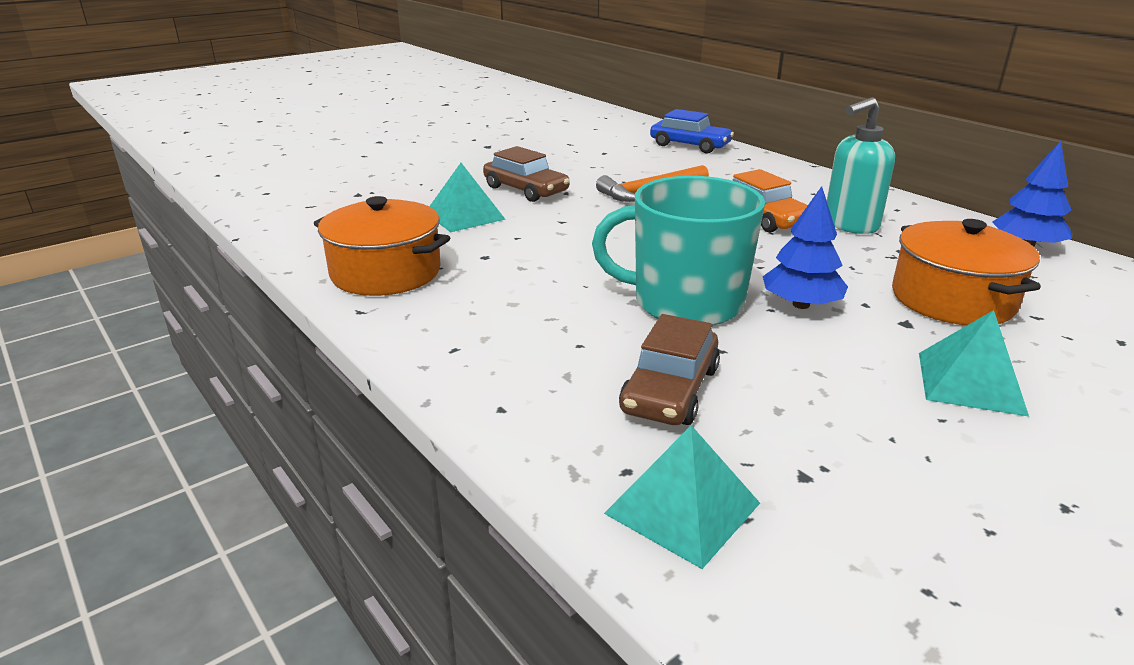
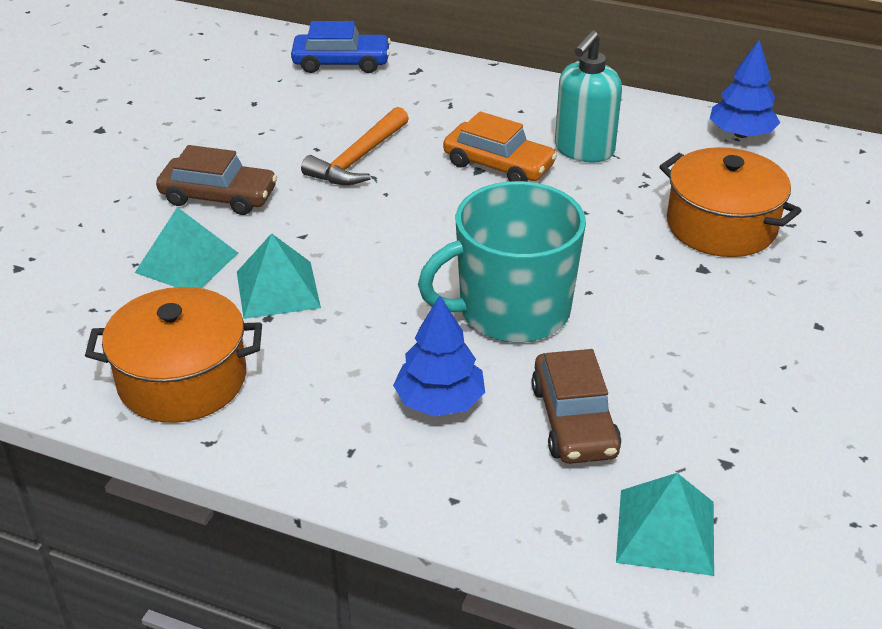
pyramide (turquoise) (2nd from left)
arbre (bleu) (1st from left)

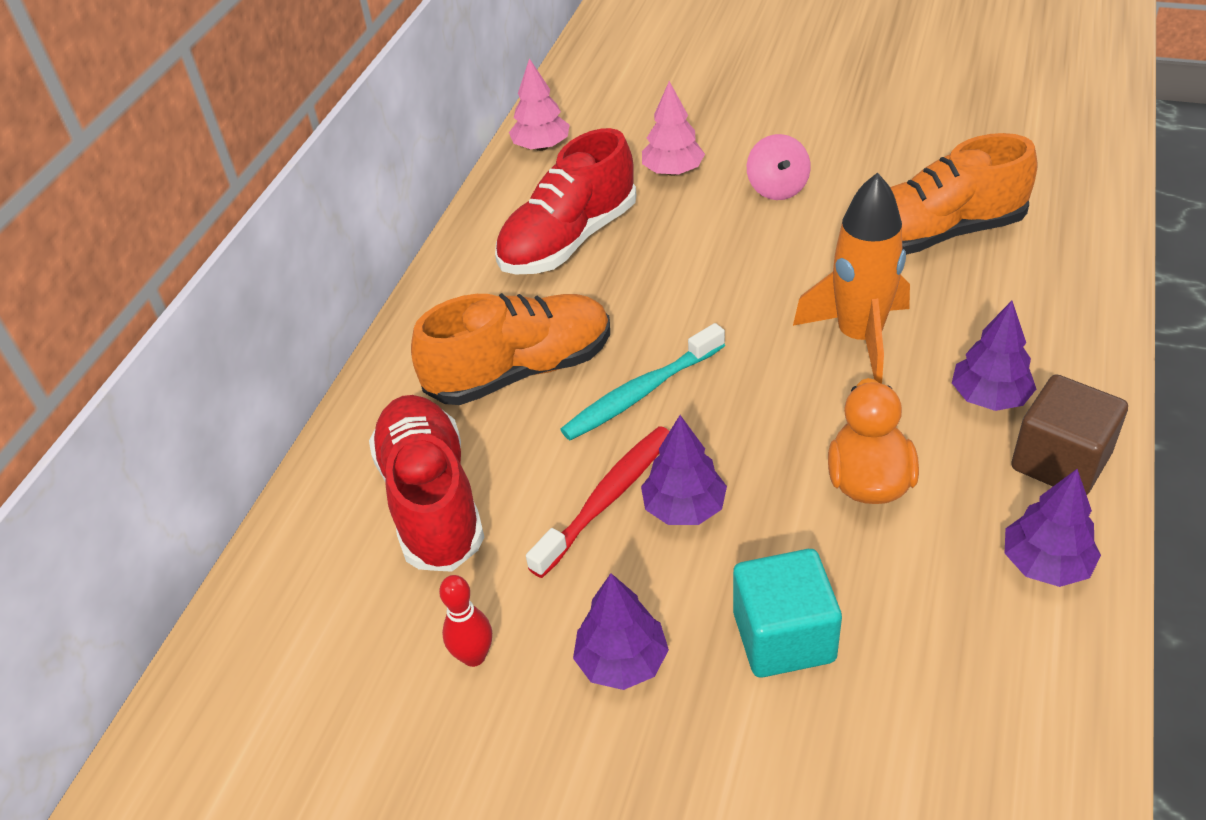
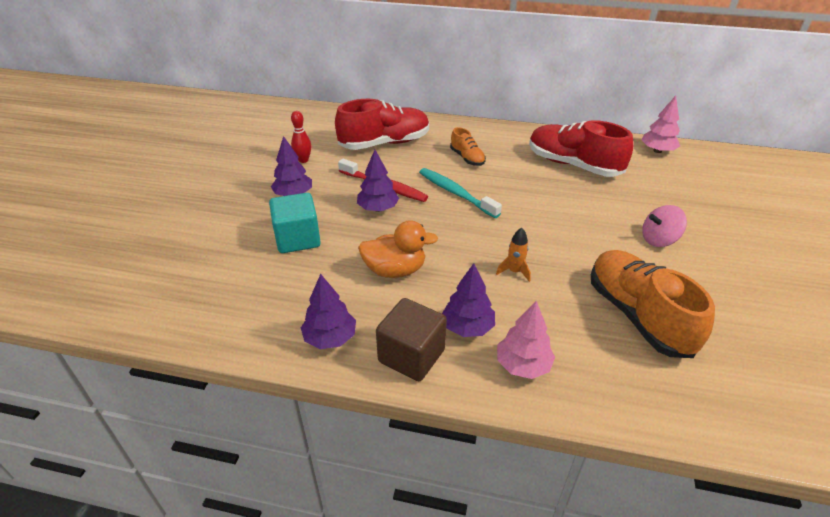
chaussure (orange) (1st from left)
fusée (orange)
arbre (rose) (1st from left)

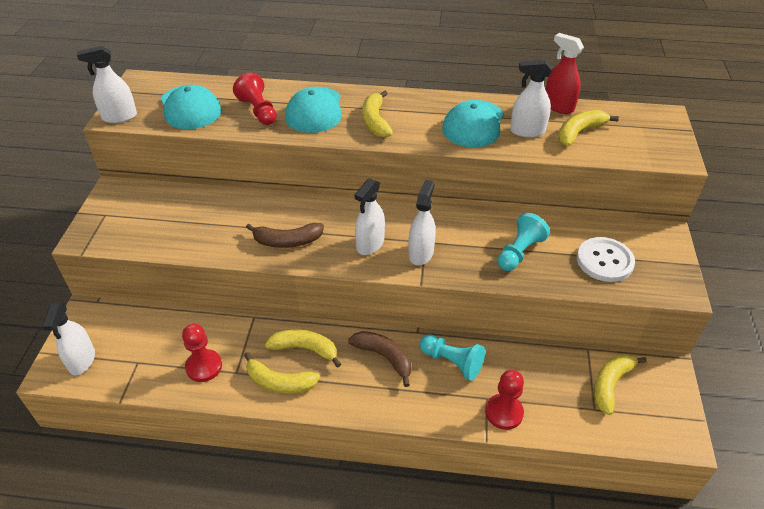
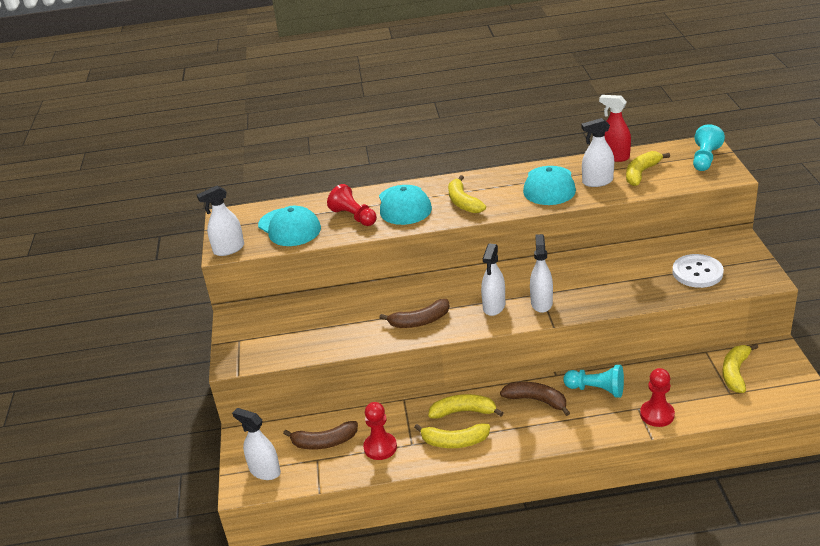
vaporisateur (blanc) (2nd from left)
banane (marron) (1st from left)
pion (turquoise) (2nd from left)

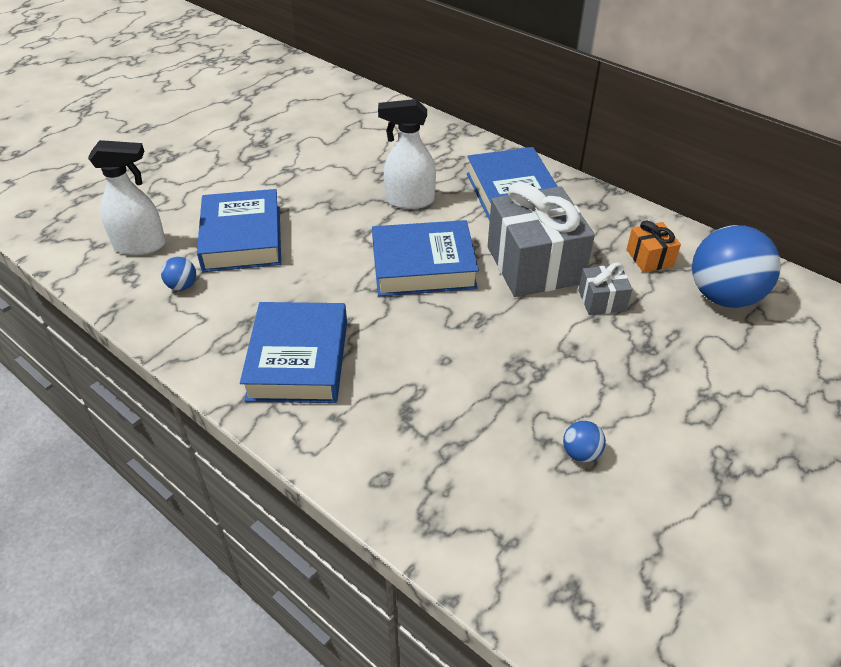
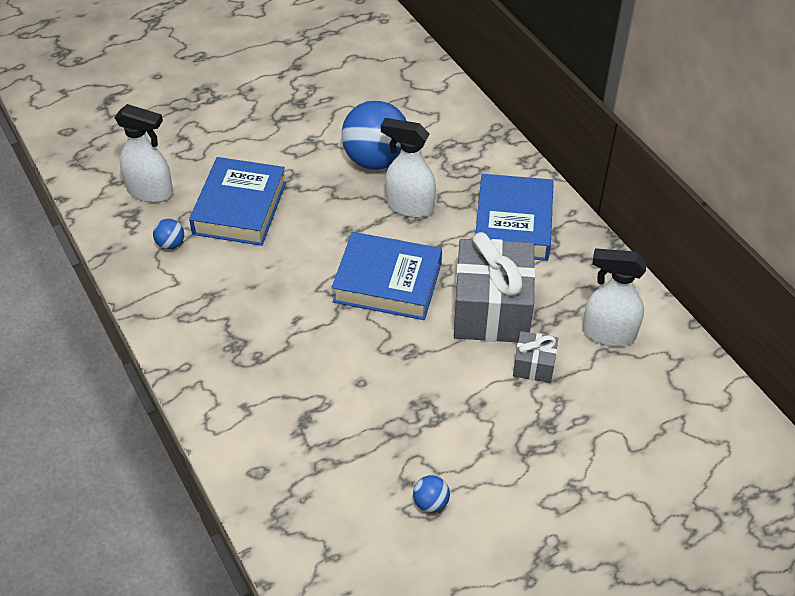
balle (bleu) (2nd from left)
vaporisateur (blanc) (3rd from left)
livre (bleu) (2nd from left in the first image)

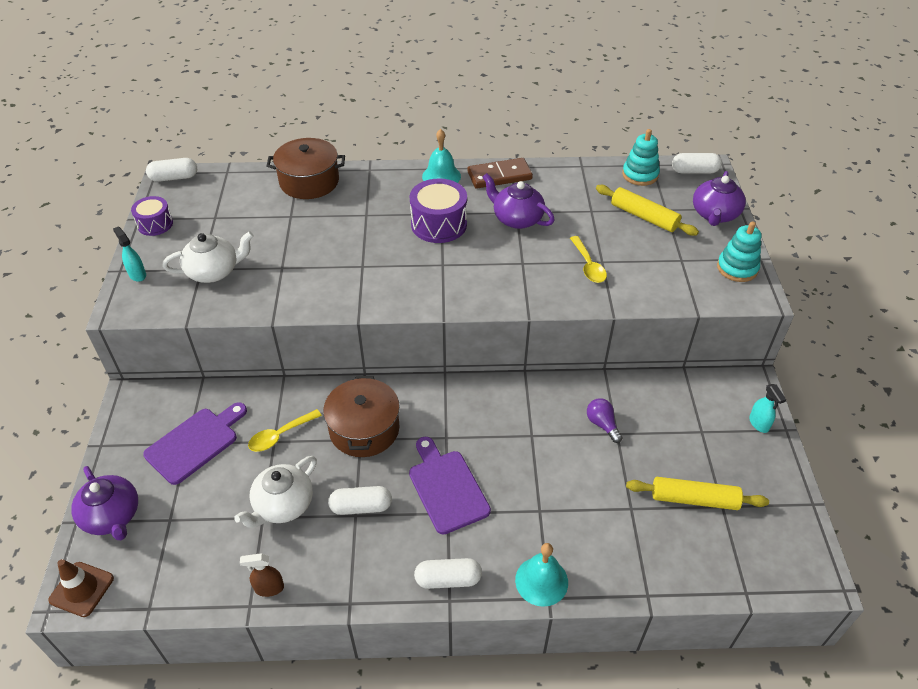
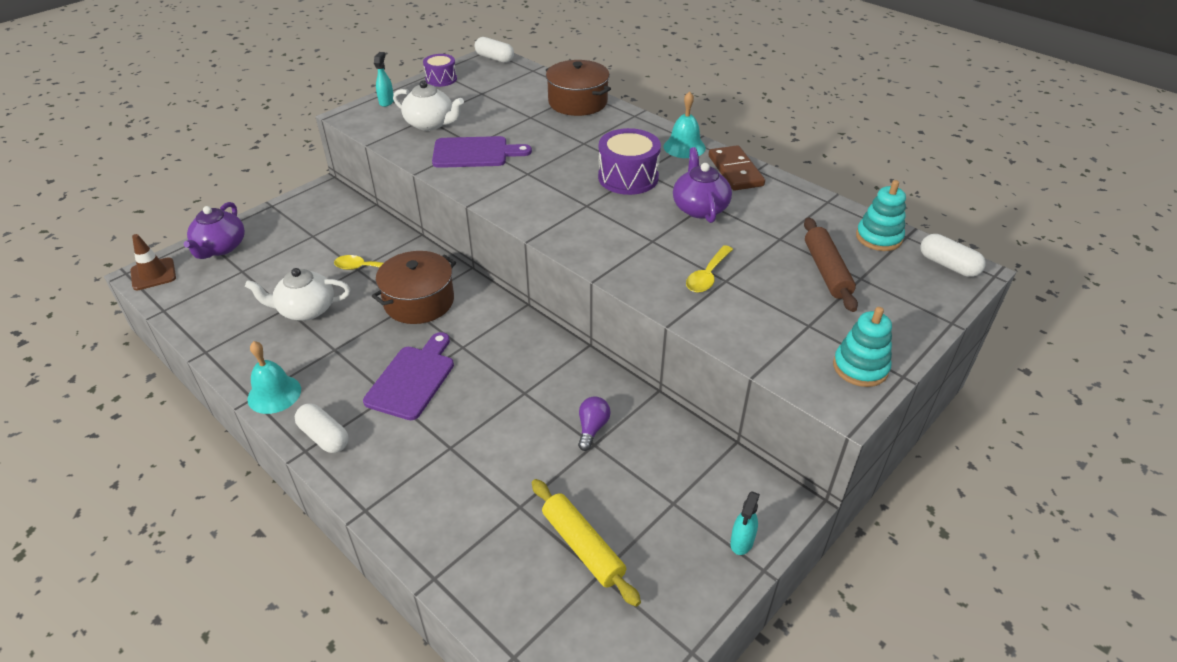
cloche (turquoise) (1st from left)
planche à découper (violet) (2nd from left)
domino (marron)
rouleau à pâtisserie (marron)
vaporisateur (marron)
gélule (blanc) (2nd from left in the first image)
théière (violet) (3rd from left in the first image)

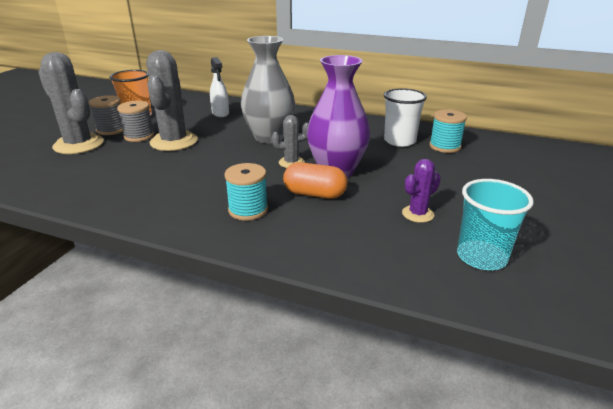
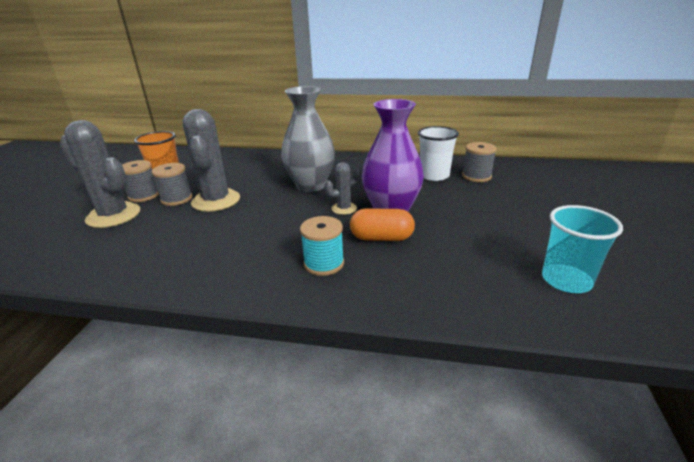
bobine (gris) (3rd from left)
vaporisateur (blanc)
cactus (violet)

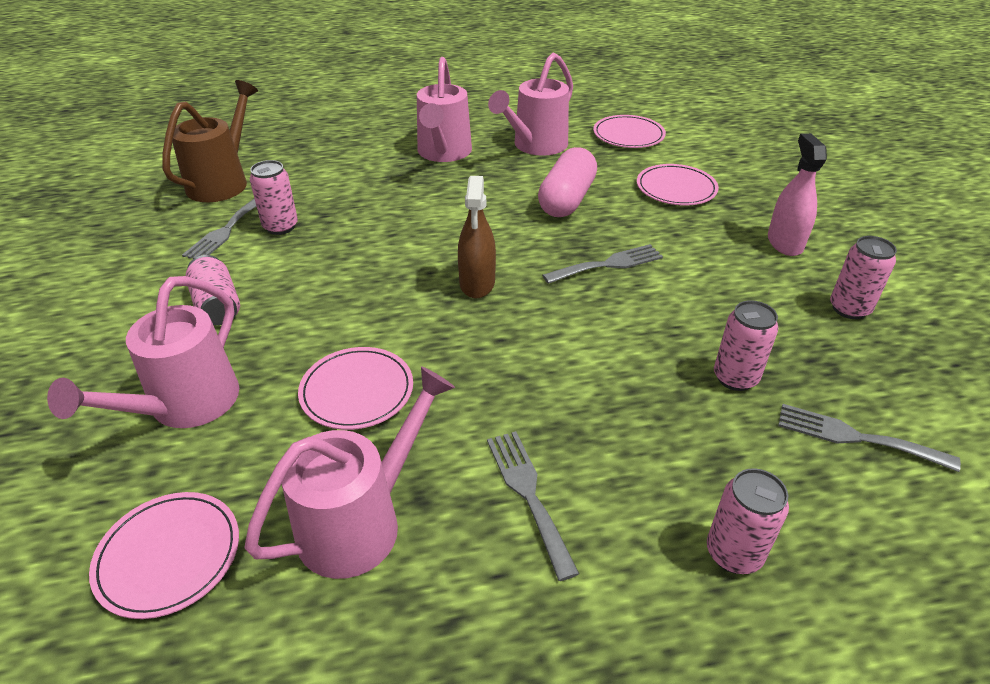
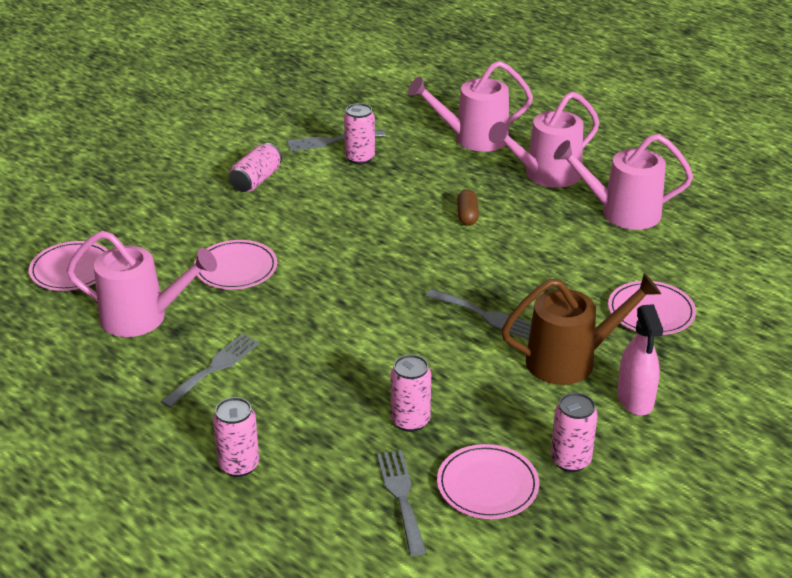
arrosoir (rose) (2nd from left)
assiette (rose) (3rd from left)
gélule (marron)
arrosoir (marron)
vaporisateur (rose)
vaporisateur (marron)
gélule (rose)

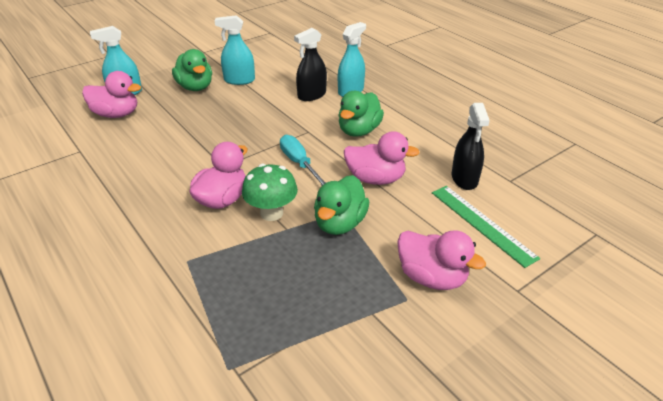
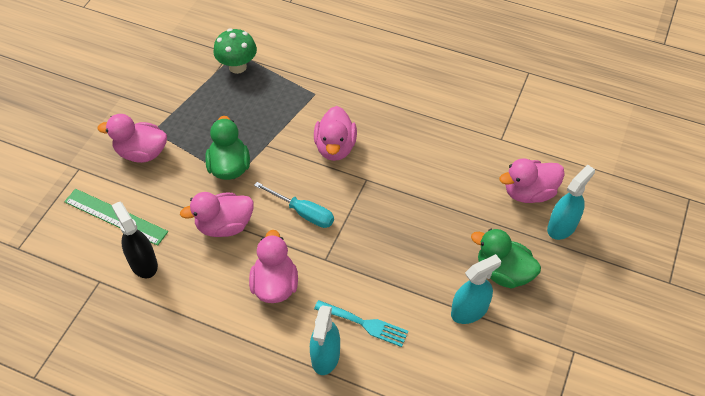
champignon (vert)
canard (rose) (3rd from left)
fourchette (turquoise)

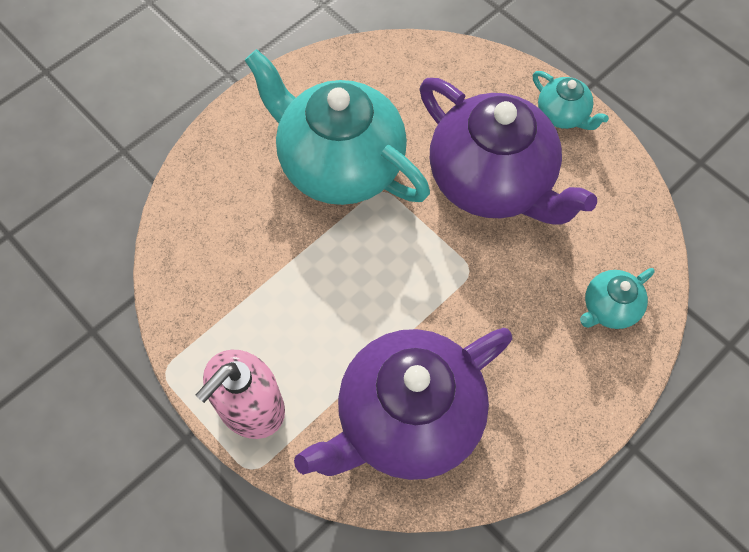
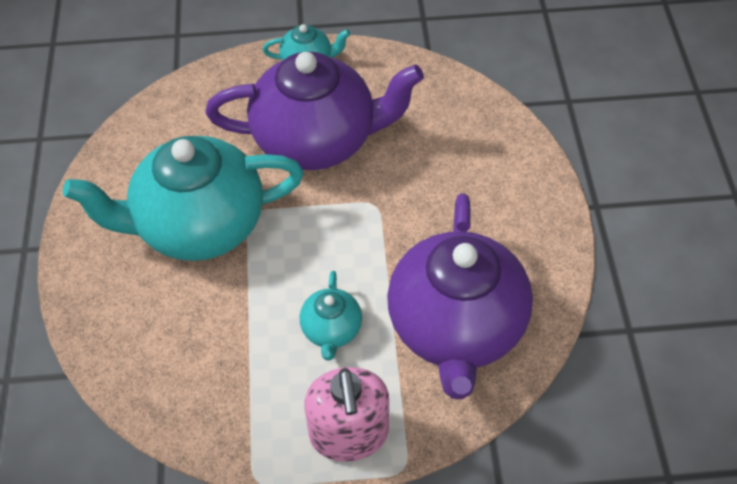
théière (turquoise) (3rd from left)

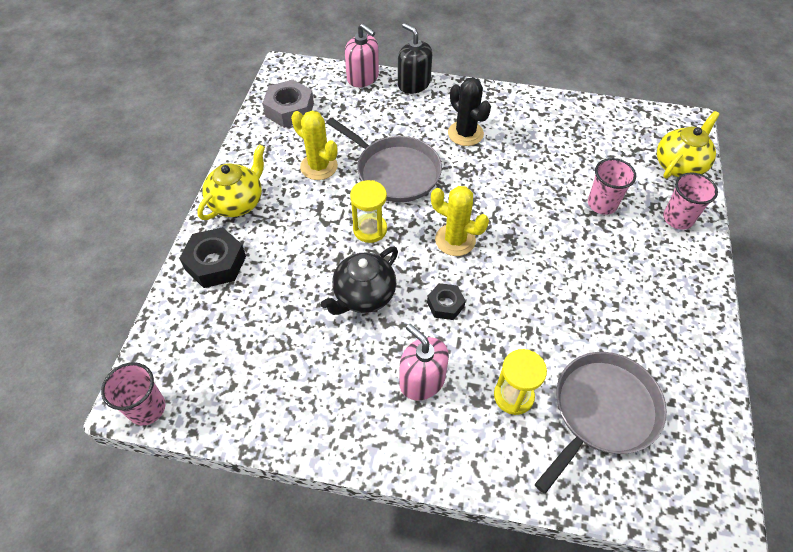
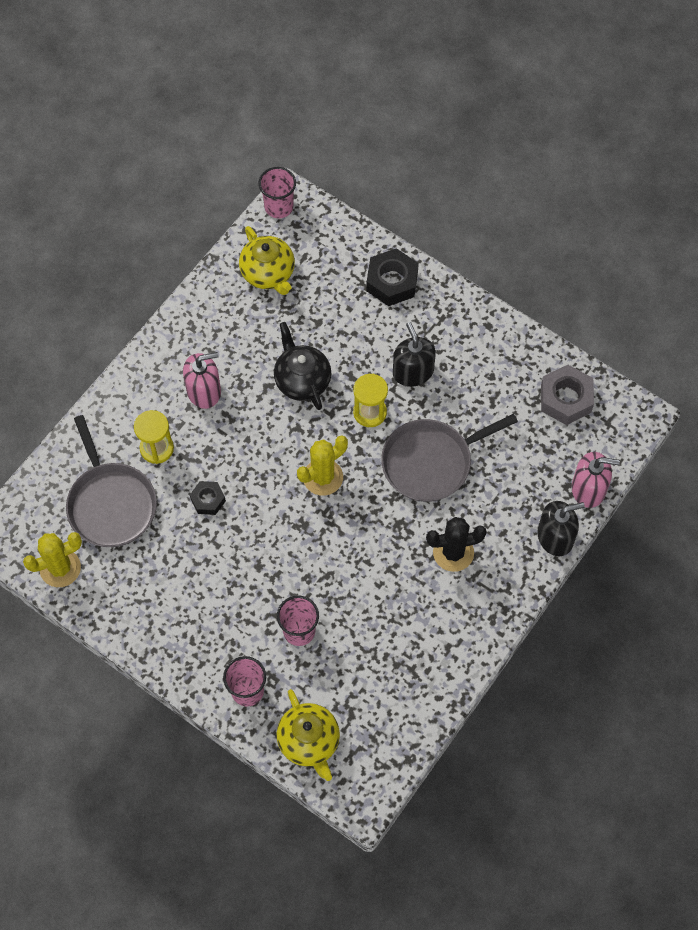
cactus (jaune) (1st from left)
écrou (noir) (1st from left)
théière (jaune) (1st from left)
distributeur de savon (noir) (1st from left)
distributeur de savon (rose) (2nd from left)

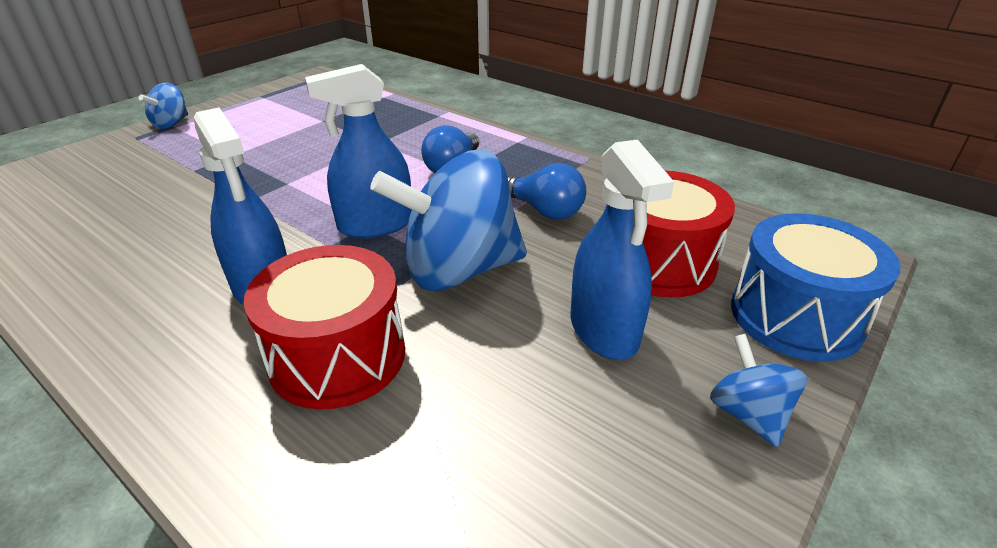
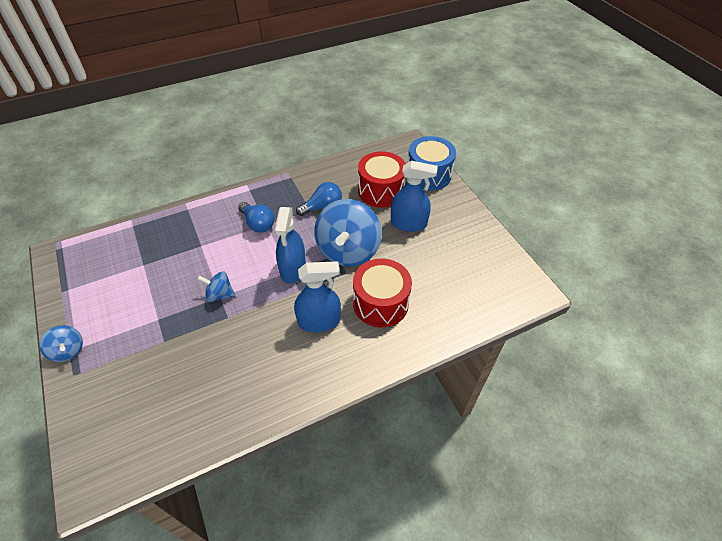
toupie (bleu) (2nd from left)

